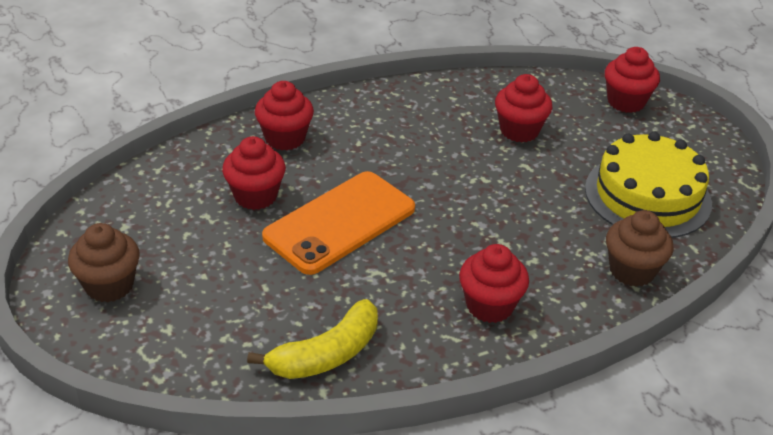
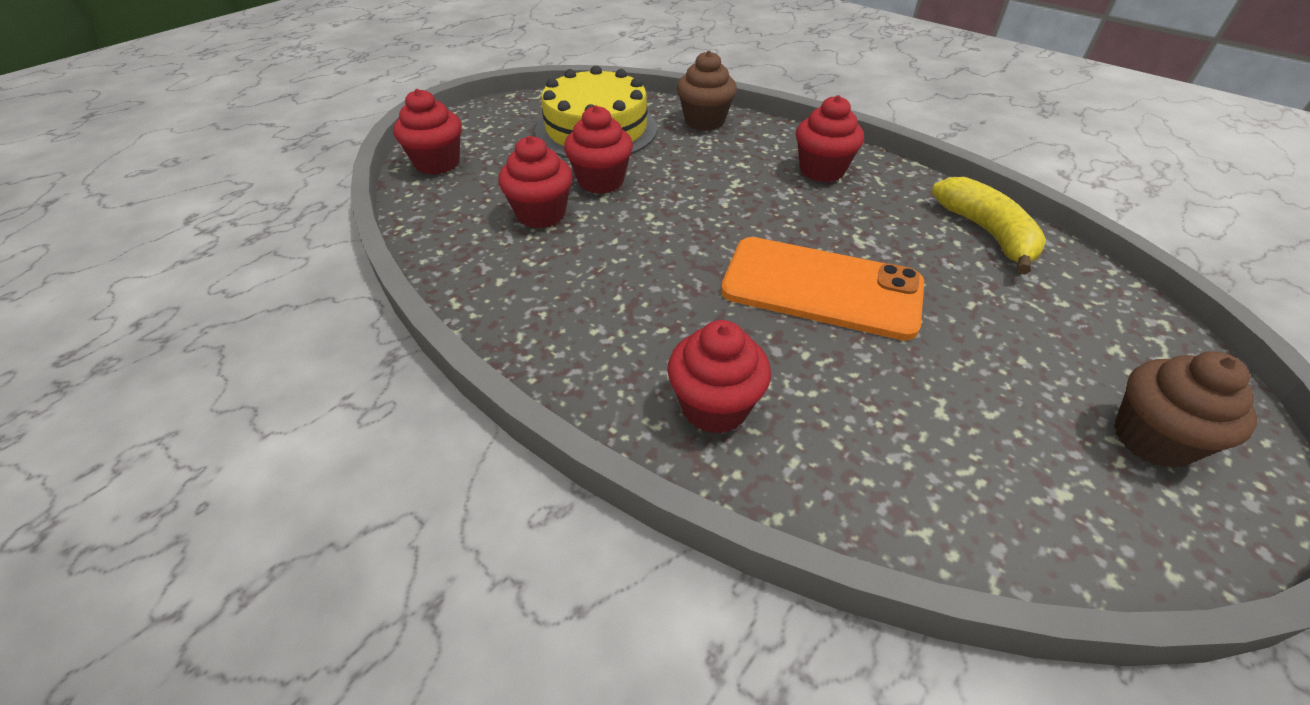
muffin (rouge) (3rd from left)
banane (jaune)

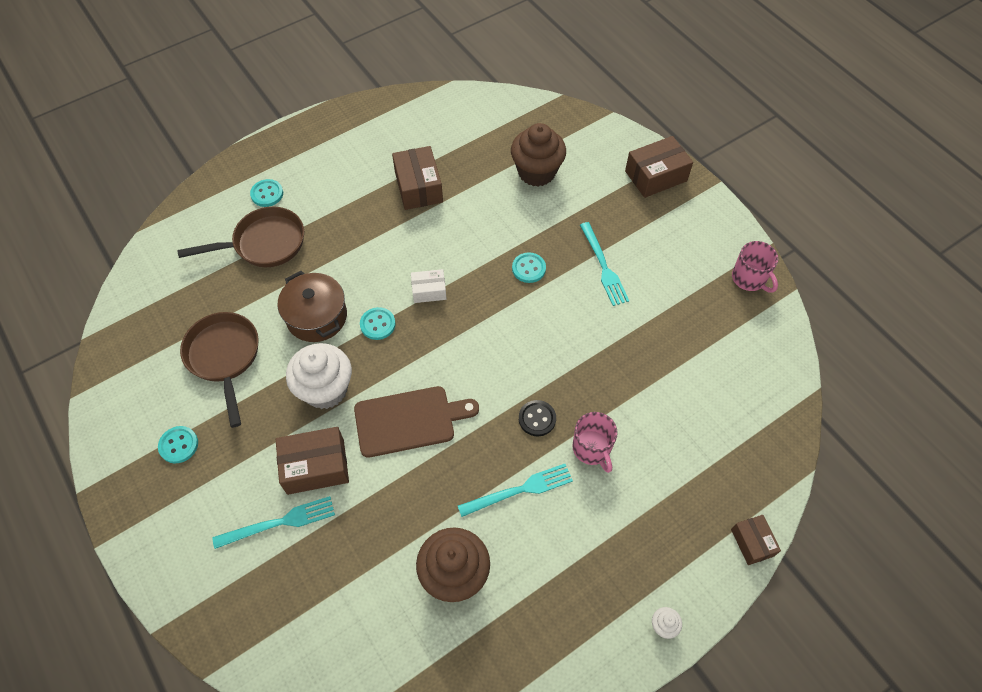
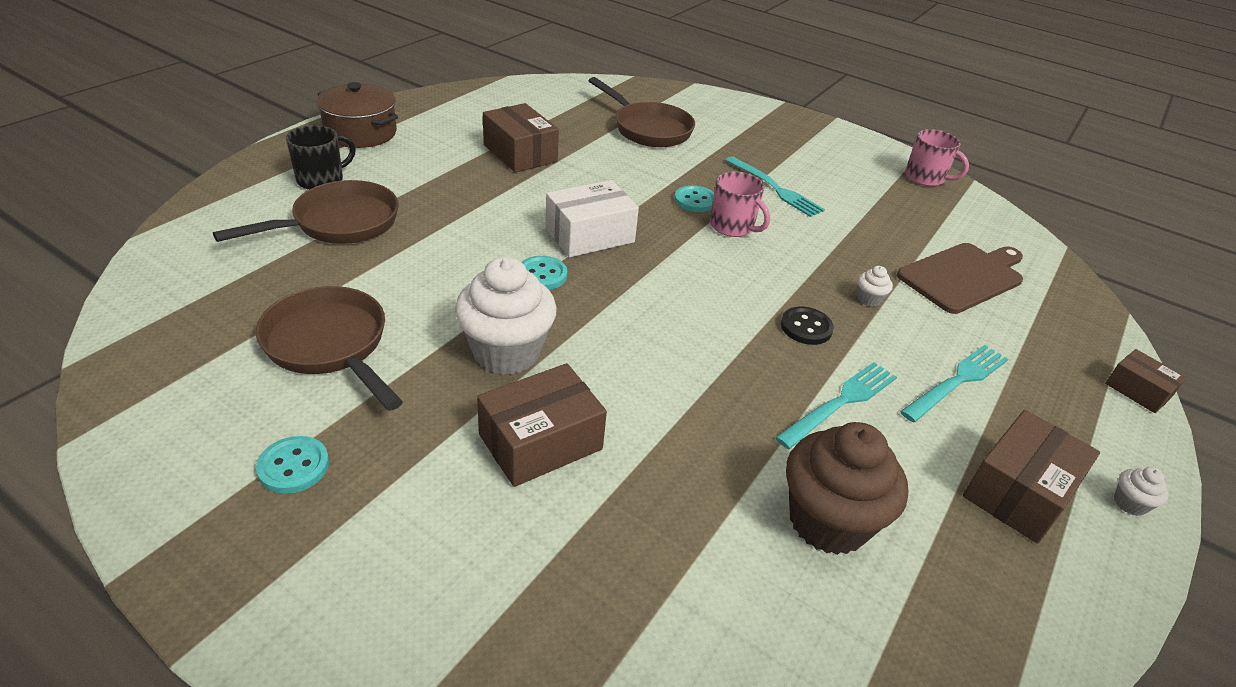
tasse (noir)
marmite (marron)
boîte (blanc)
poêle (marron) (3rd from left)
tasse (rose) (1st from left)
muffin (blanc) (2nd from left)
planche à découper (marron)
fourchette (turquoise) (3rd from left)
boîte (marron) (3rd from left)

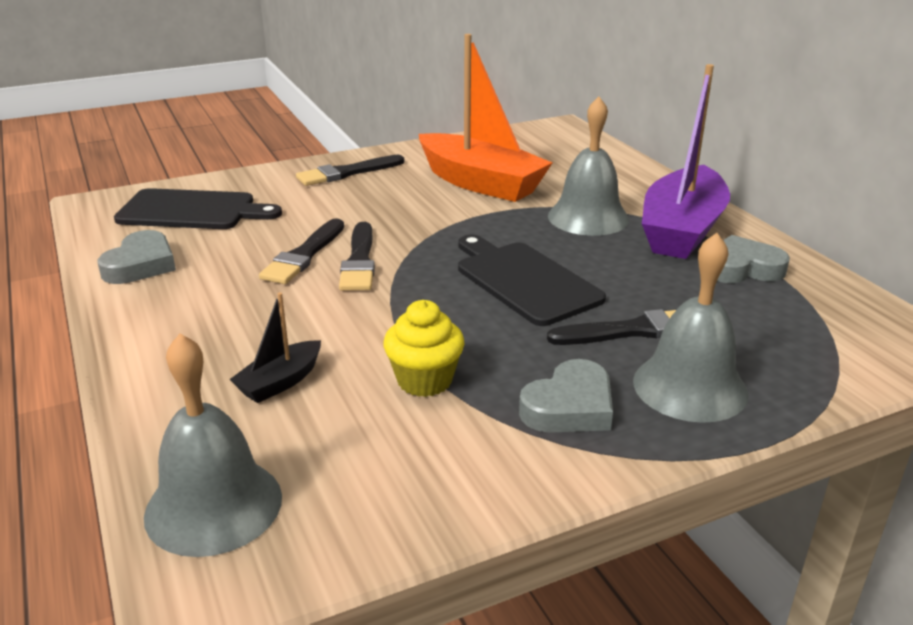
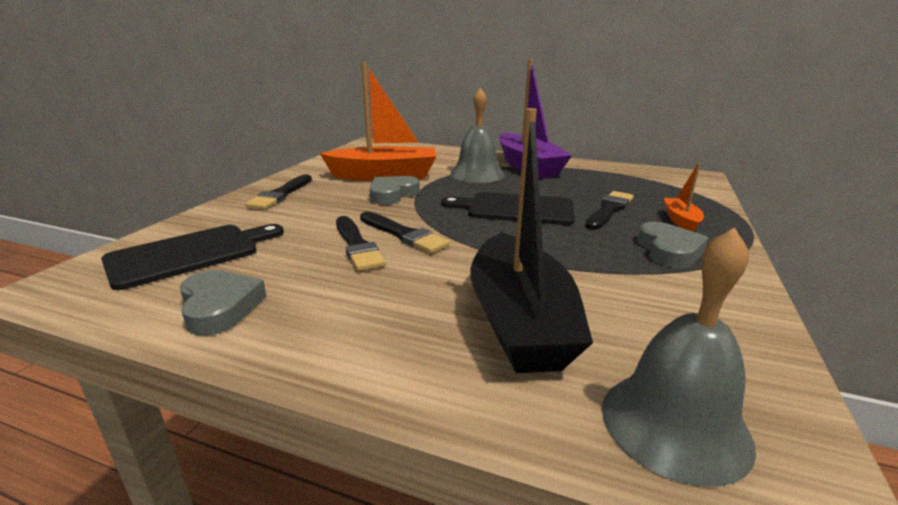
cœur (gris) (2nd from left)
bateau (noir)
bateau (orange) (2nd from left)
muffin (jaune)

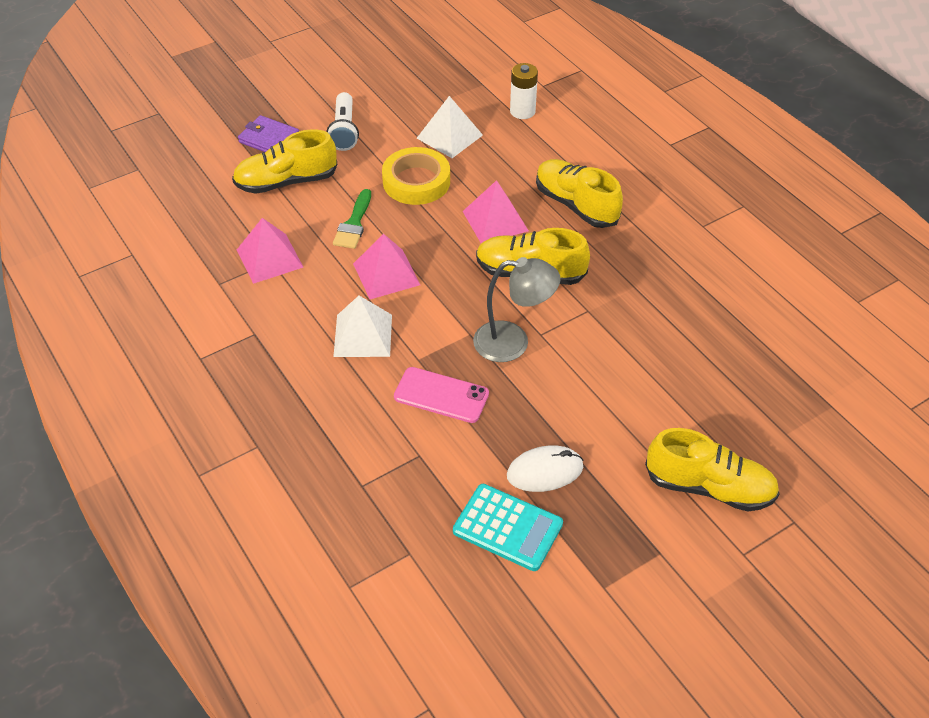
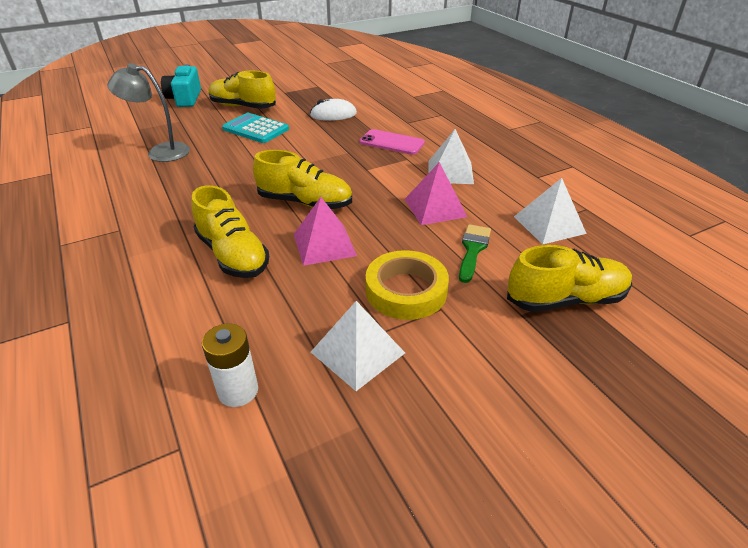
lampe (gris)
appareil photo (turquoise)
calculatrice (turquoise)
pyramide (blanc) (3rd from left)
portefeuille (violet)
lampe de poche (blanc)

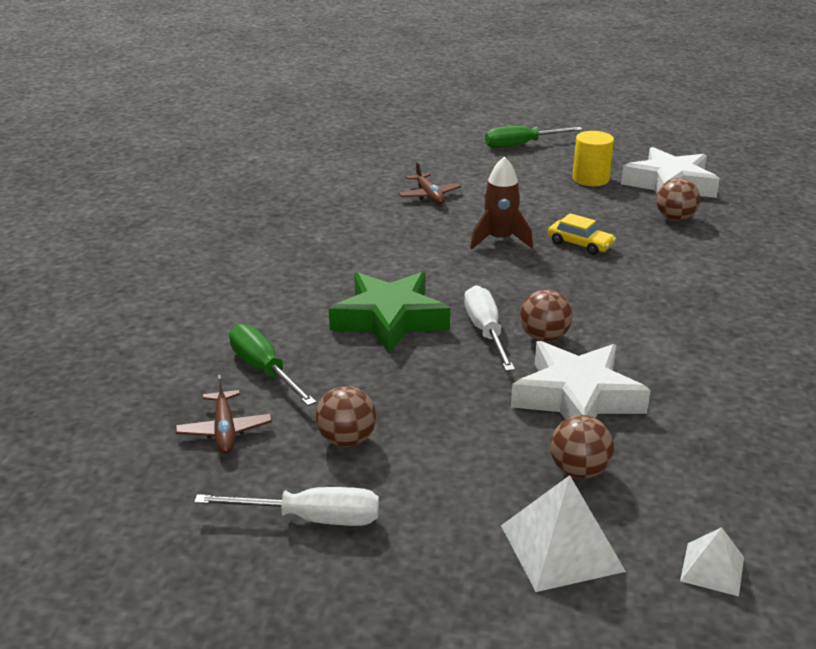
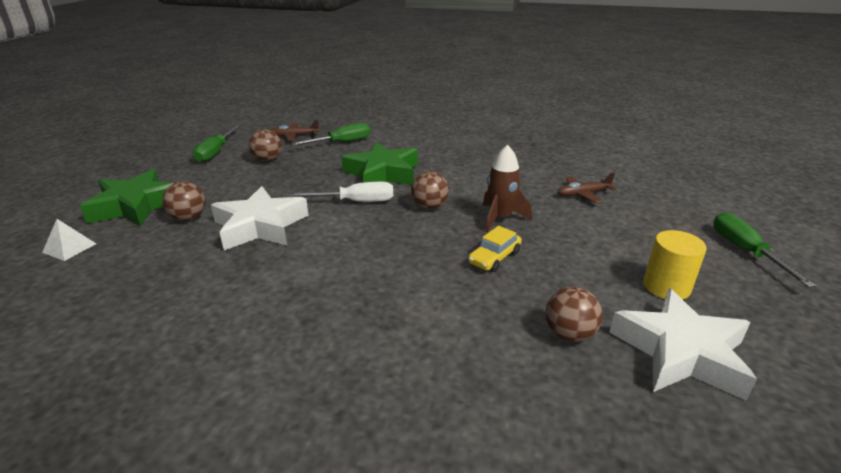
étoile (vert) (1st from left)
tournevis (vert) (1st from left)
balle (marron) (3rd from left)

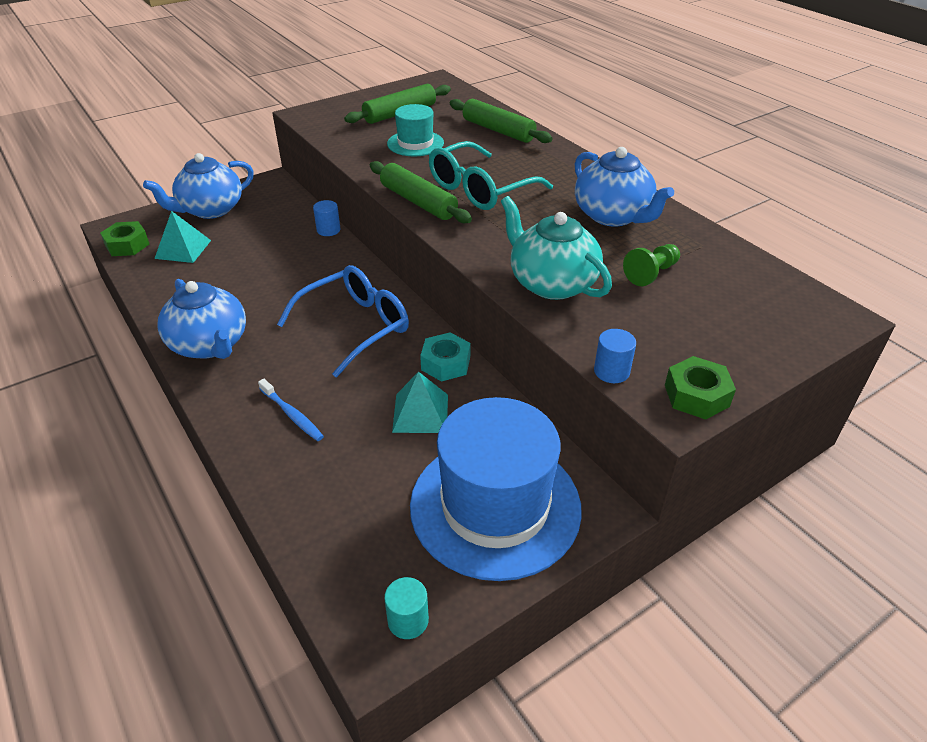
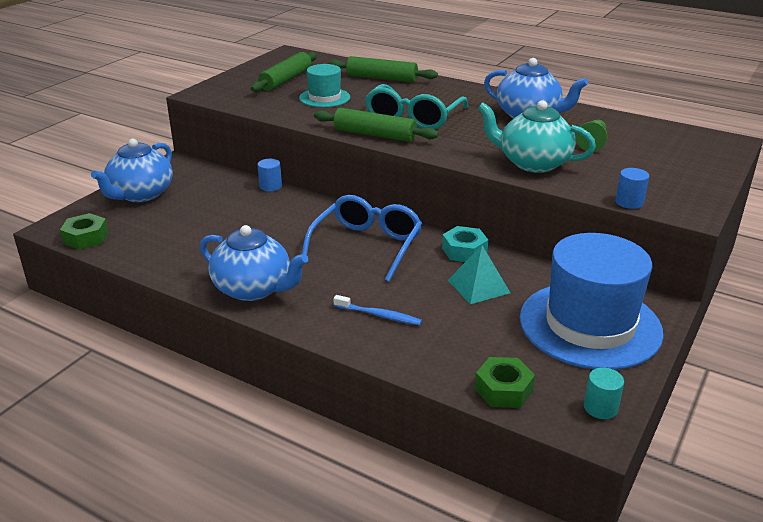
écrou (vert) (2nd from left)
pyramide (turquoise) (1st from left in the first image)

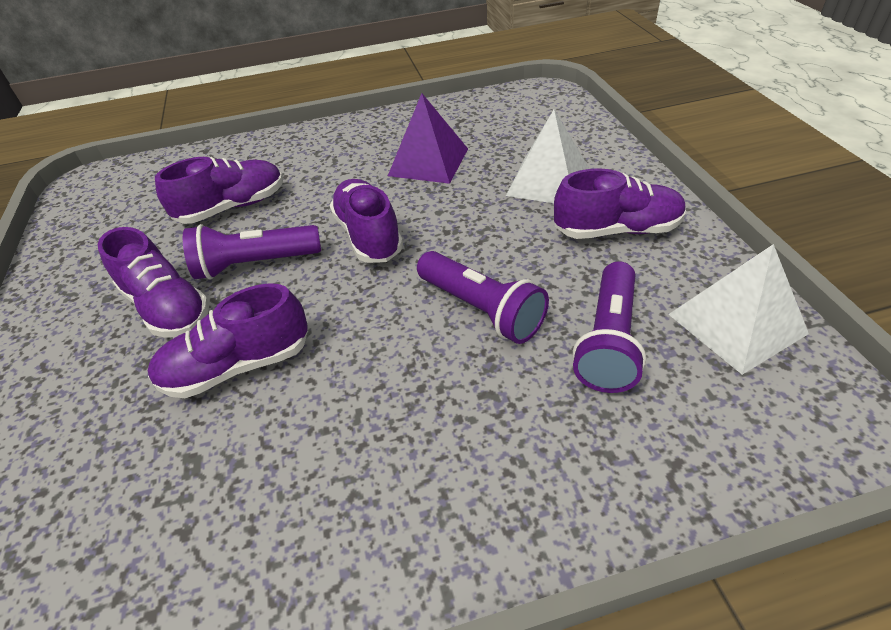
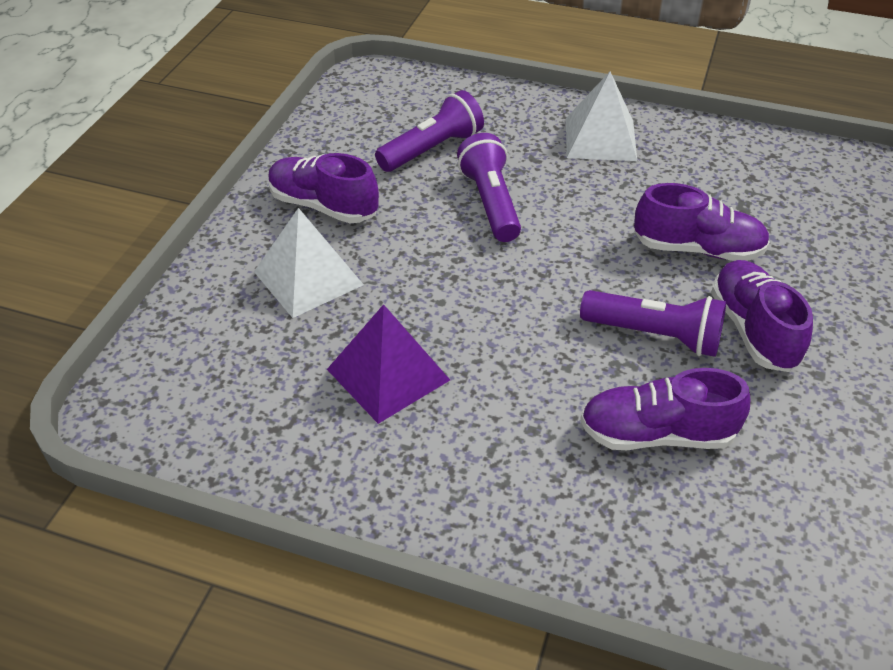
pyramide (blanc) (2nd from left)
chaussure (violet) (4th from left in the first image)

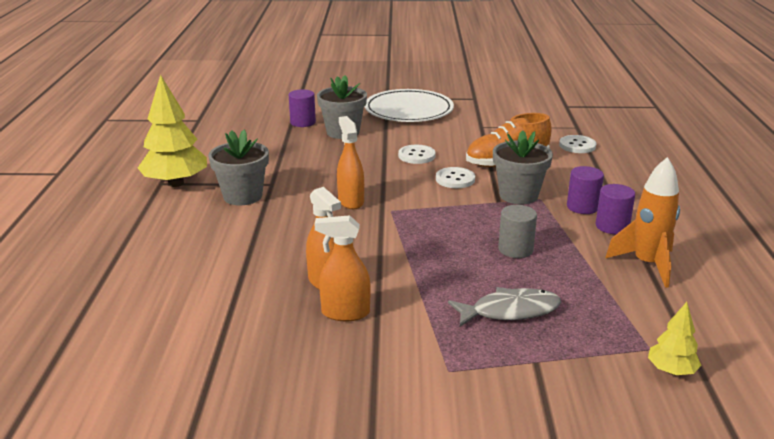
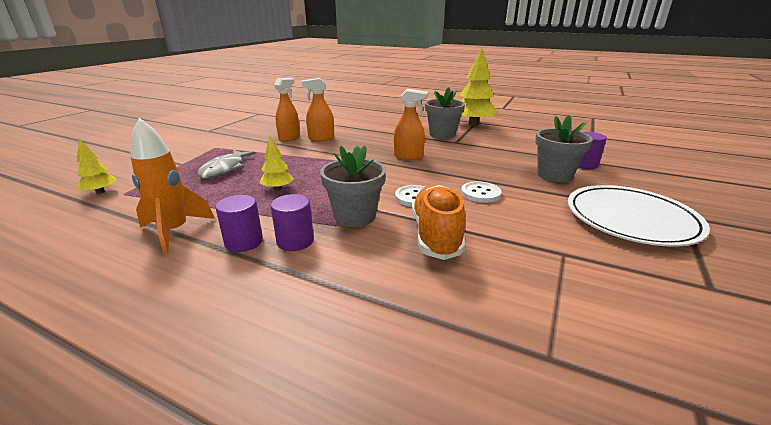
arbre (jaune) (2nd from left)
bouton (blanc) (3rd from left in the first image)

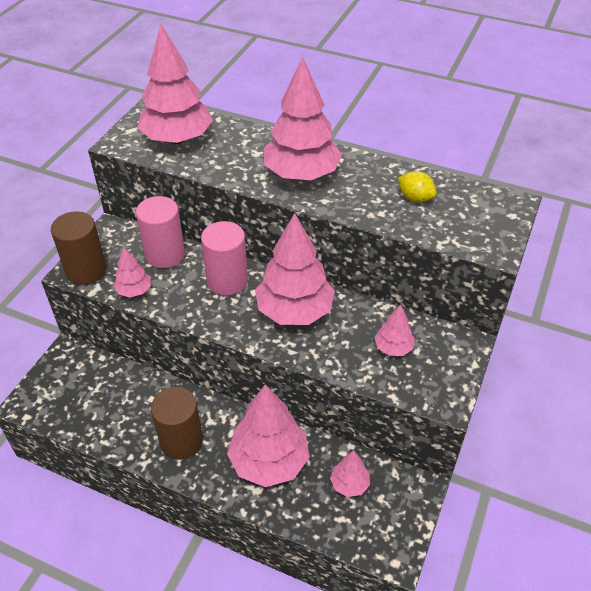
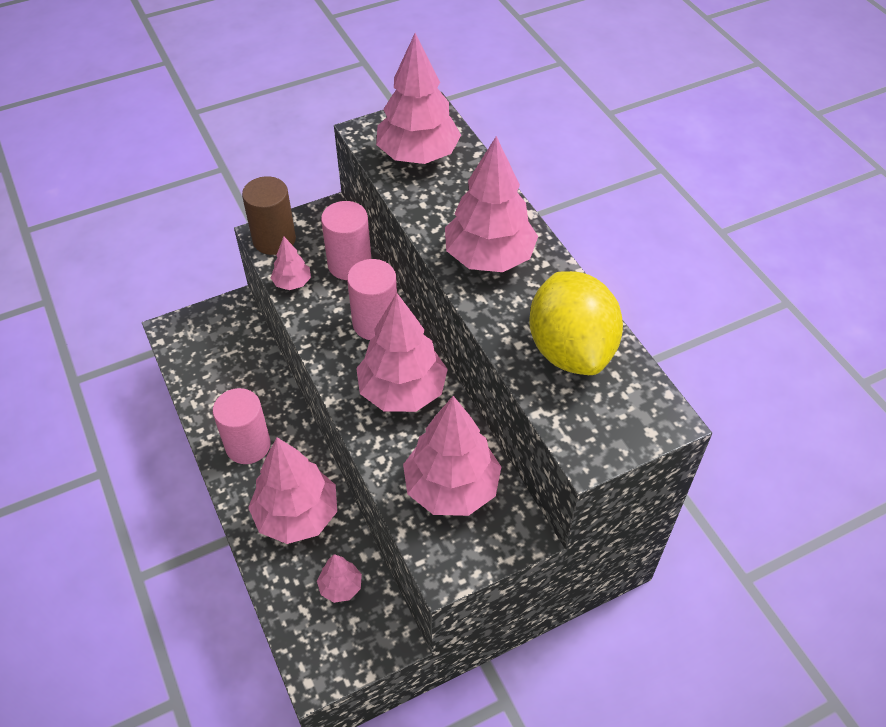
cylindre (rose) (1st from left)
arbre (rose) (6th from left)
citron (jaune)

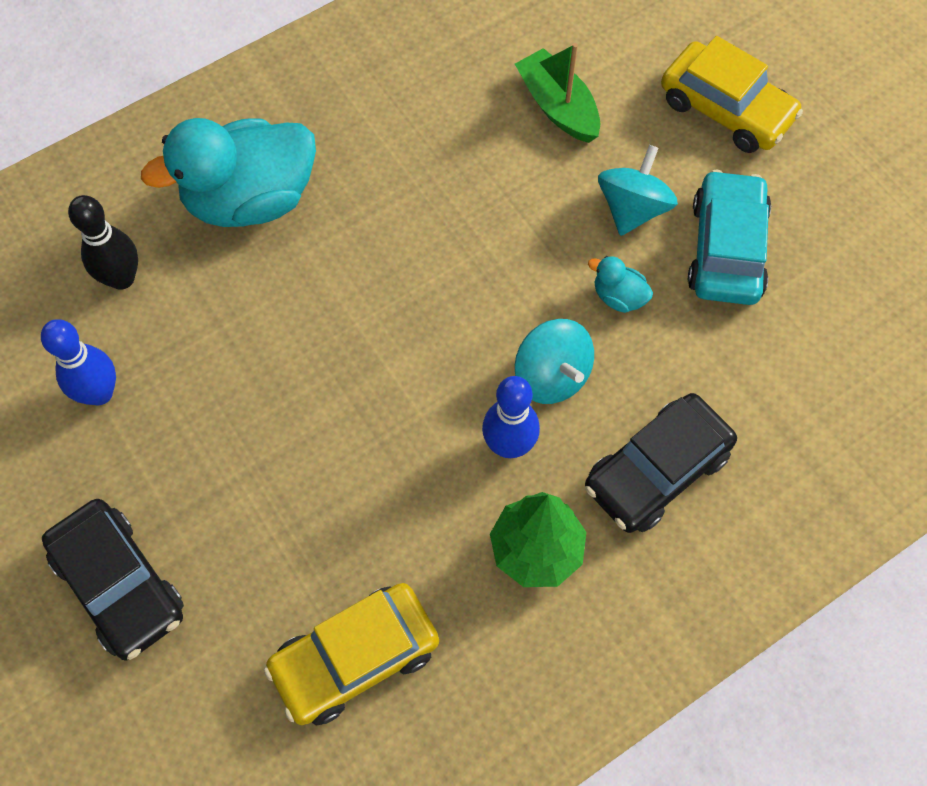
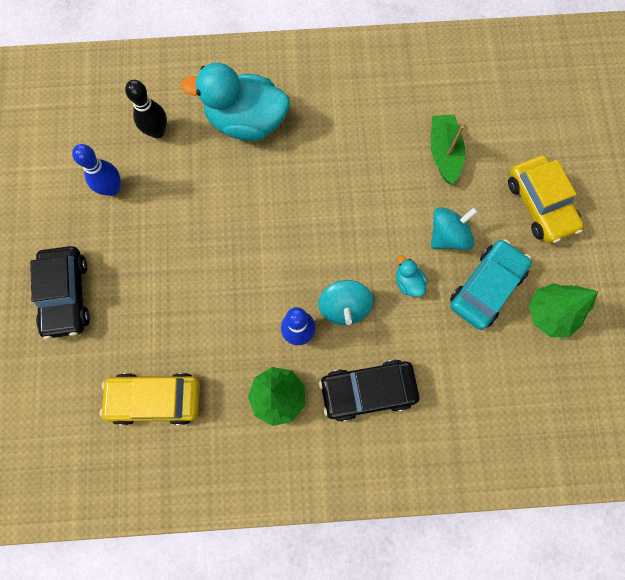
arbre (vert) (2nd from left)

